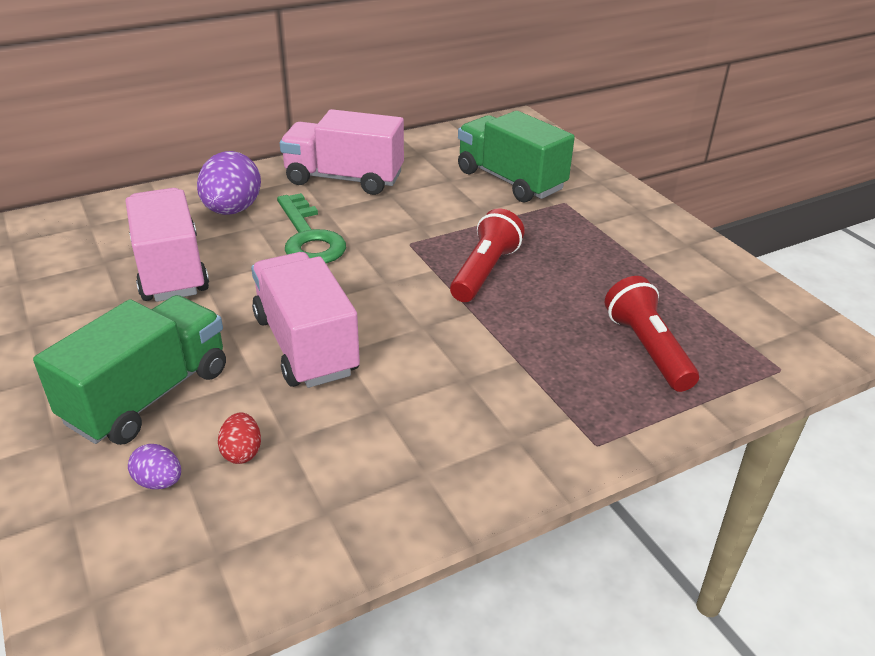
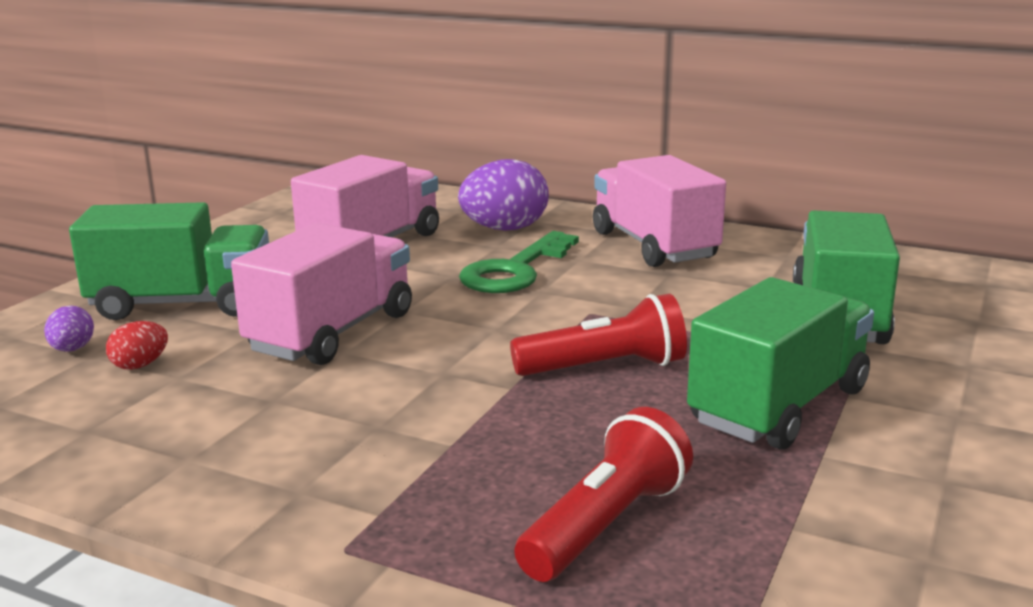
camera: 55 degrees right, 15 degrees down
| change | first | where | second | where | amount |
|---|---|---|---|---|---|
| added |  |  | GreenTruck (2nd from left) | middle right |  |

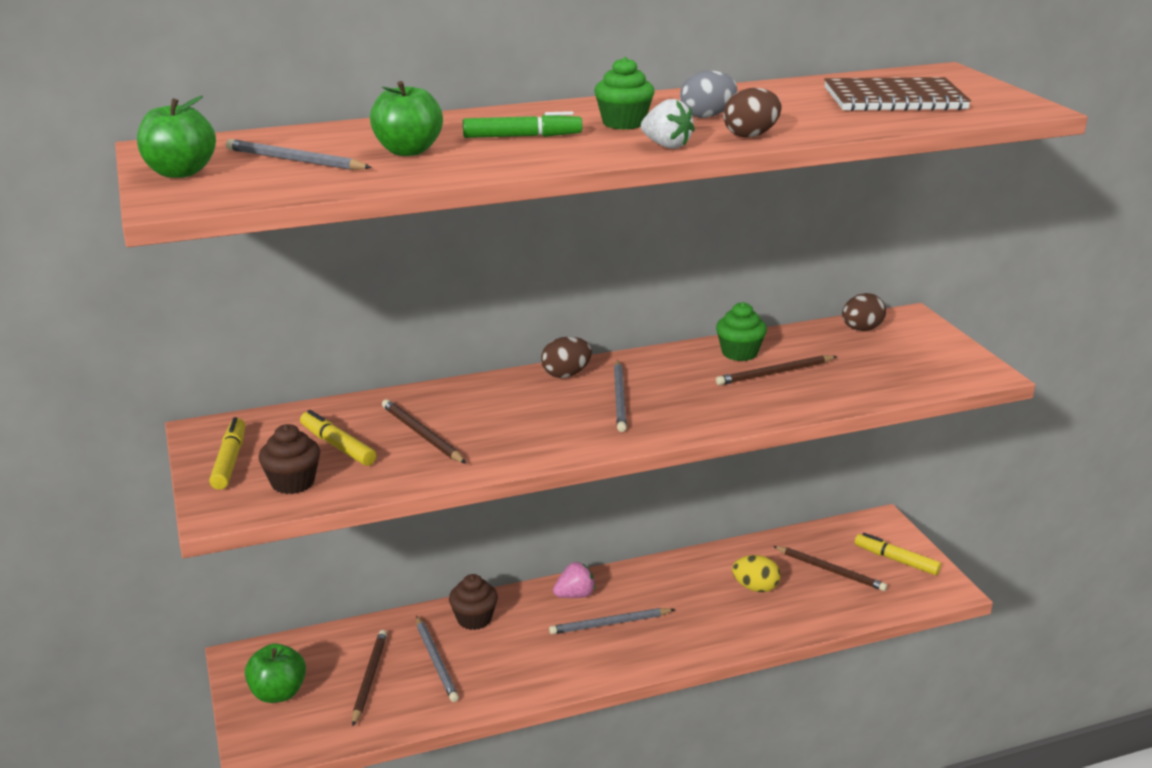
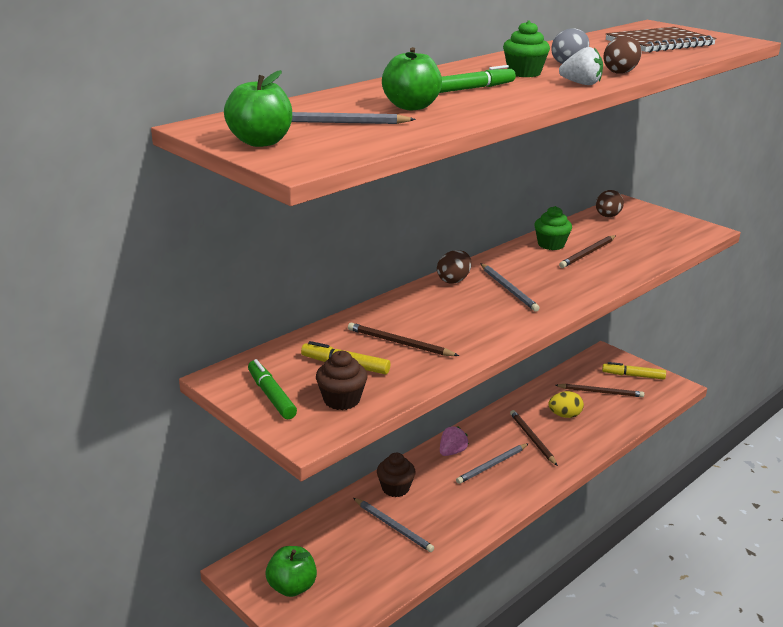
camera: 25 degrees left, 0 degrees up
| change | first | where | second | where | amount |
|---|---|---|---|---|---|
| moved | BrownPencil (1st from left in the first image) | bottom left | BrownPencil (2nd from left) | bottom right |  |
| recoloured | YellowMarker (1st from left) | middle left | GreenMarker (1st from left) | centre |  |

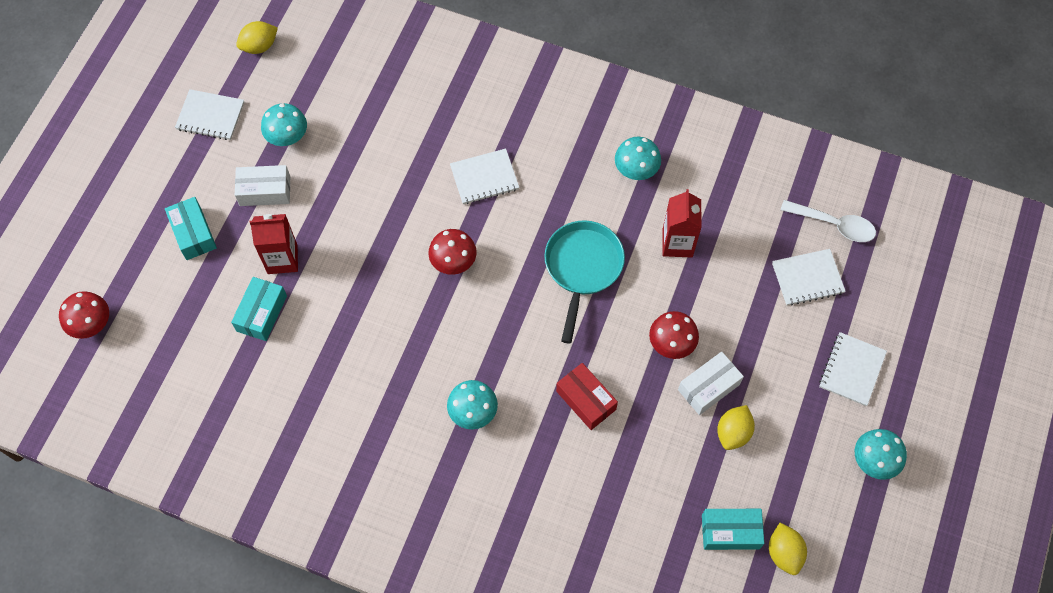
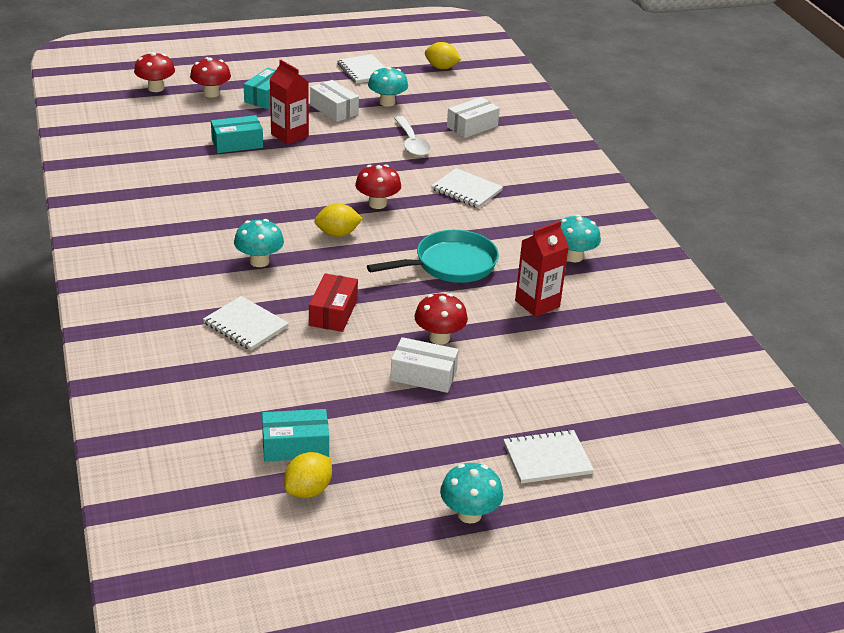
camera: 50 degrees right, 30 degrees down
| change | first | where | second | where | amount |
|---|---|---|---|---|---|
| added |  |  | RedMushroom (2nd from left) | top left |  |
| added |  |  | WhiteBox (3rd from left) | top centre |  |
| moved | YellowLemon (2nd from left) | bottom right |  | centre |  |
| moved | WhiteNotebook (3rd from left in the first image) | middle right | WhiteNotebook (1st from left) | middle left |  |
| moved | WhiteSpoon | middle right |  | top centre |  |
| turned | TurquoiseBox (3rd from left) | bottom right |  | bottom centre | 60 degrees counterclockwise |

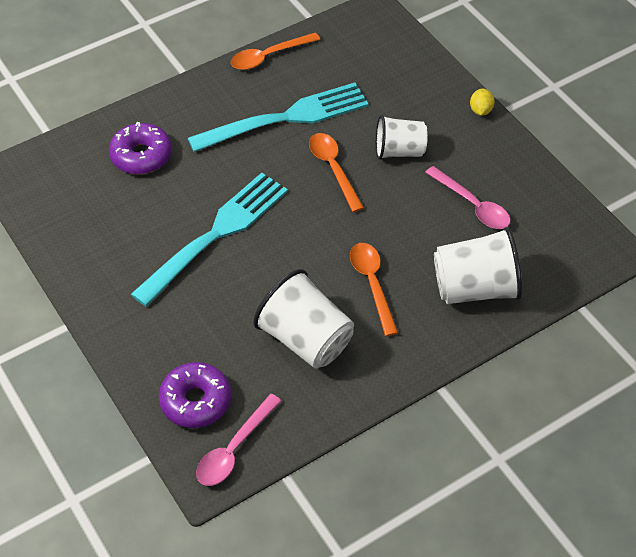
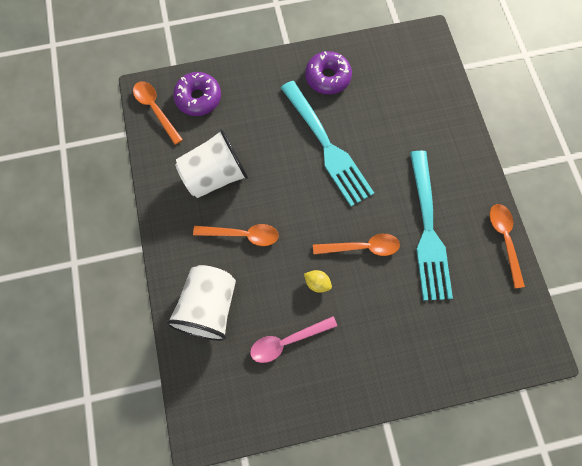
camera: 110 degrees right, 20 degrees up
| change | first | where | second | where | amount |
|---|---|---|---|---|---|
| removed | WhiteCup (2nd from left) | top centre |  |  |  |
| moved | PurpleDonut (1st from left in the first image) | top left | PurpleDonut (2nd from left) | top centre |  |
| moved | YellowLemon | top right |  | centre |  |
| recoloured | PinkSpoon (1st from left) | bottom centre | OrangeSpoon (1st from left) | top left |  |

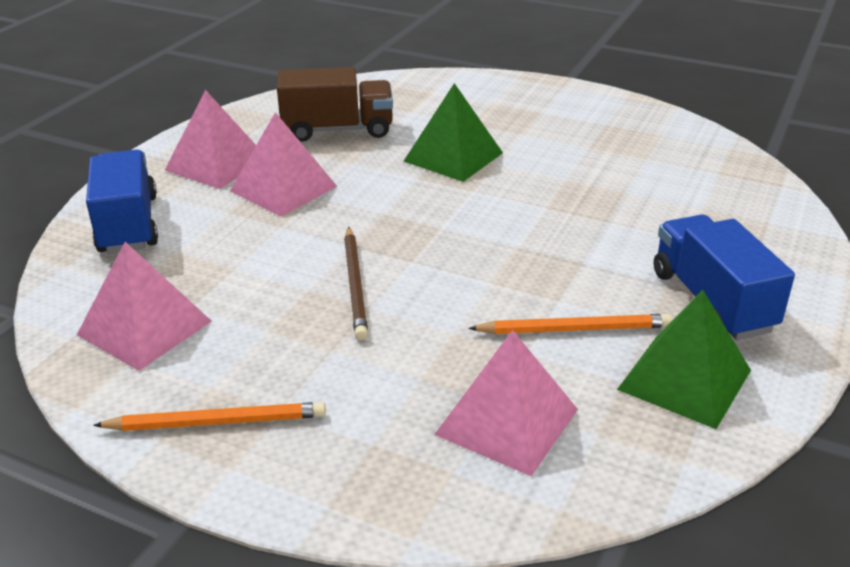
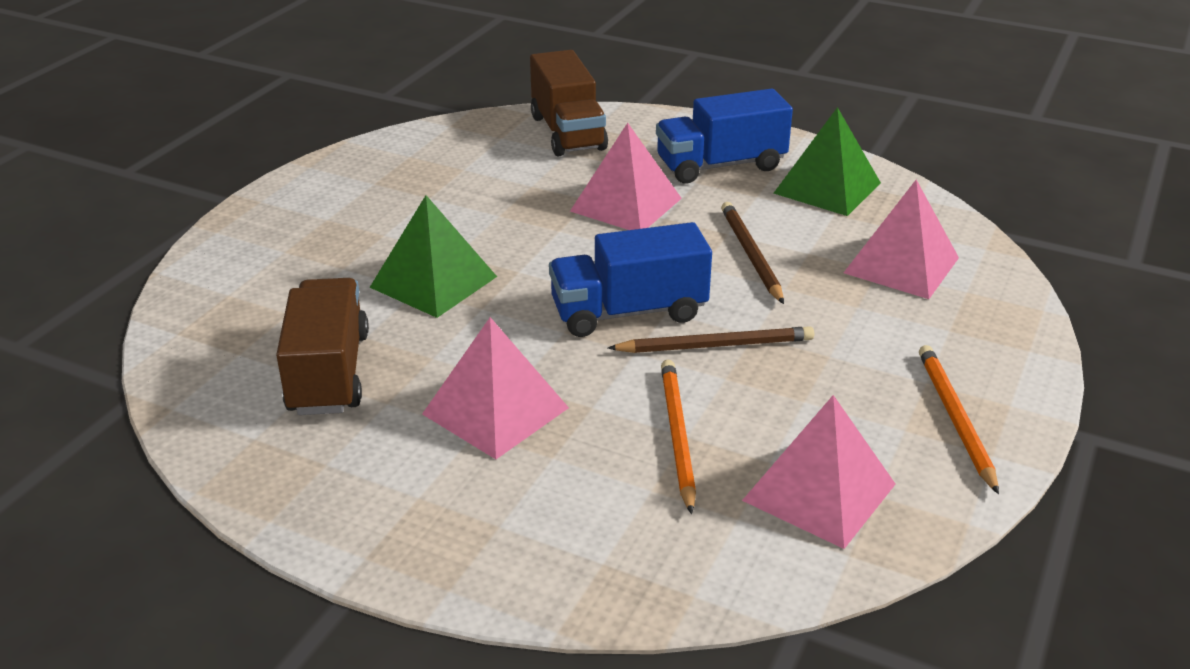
camera: 90 degrees left, 0 degrees up
| change | first | where | second | where | amount |
|---|---|---|---|---|---|
| added |  |  | BrownTruck (2nd from left) | top centre |  |
| added |  |  | BrownPencil (2nd from left) | centre |  |
| moved | BlueTruck (1st from left) | middle left |  | centre |  |
| moved | PinkPyramid (2nd from left) | top left |  | top centre |  |
| moved | OrangePencil (2nd from left in the first image) | middle right | OrangePencil (1st from left) | centre |  |

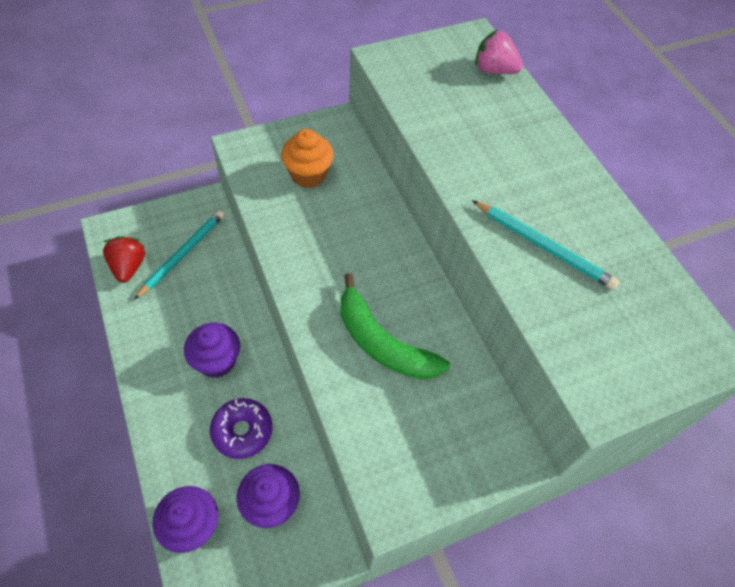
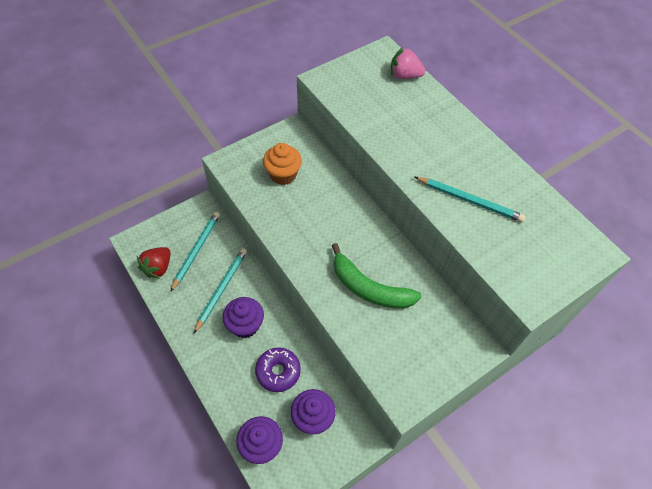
camera: 10 degrees left, 0 degrees up
| change | first | where | second | where | amount |
|---|---|---|---|---|---|
| added |  |  | TurquoisePencil (2nd from left) | centre |  |
| turned | RedStrawberry | middle left |  | middle left | 135 degrees counterclockwise |

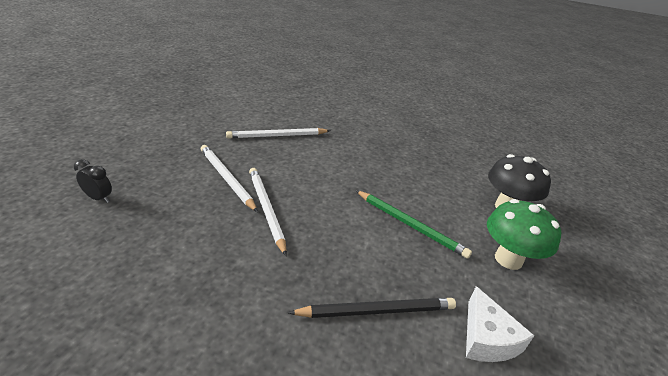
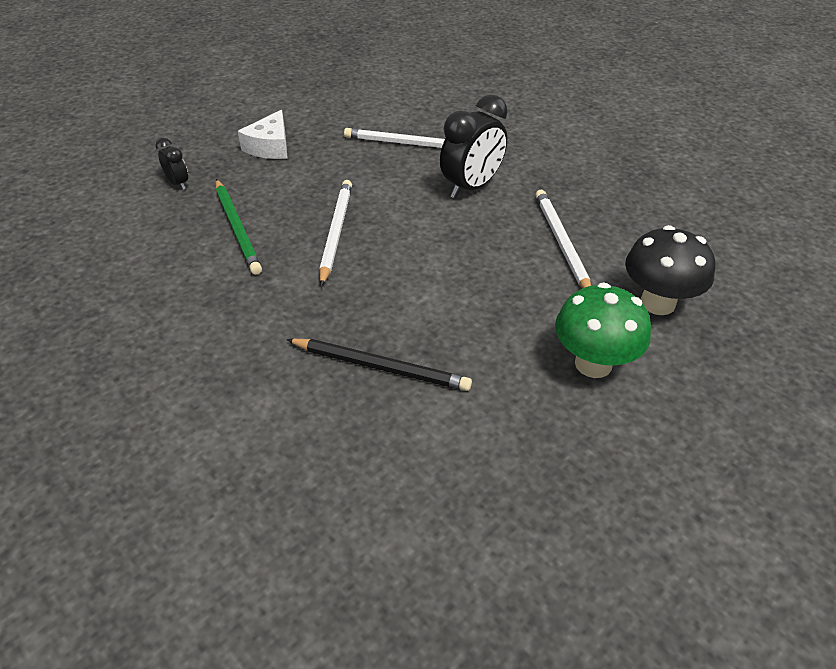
camera: 30 degrees right, 10 degrees up
| change | first | where | second | where | amount |
|---|---|---|---|---|---|
| added |  |  | BlackClock (2nd from left) | top centre |  |
| moved | WhitePencil (1st from left in the first image) | centre | WhitePencil (3rd from left) | middle right |  |
| moved | GreenPencil | centre |  | middle left |  |
| moved | WhiteCheese | bottom right |  | top left |  |

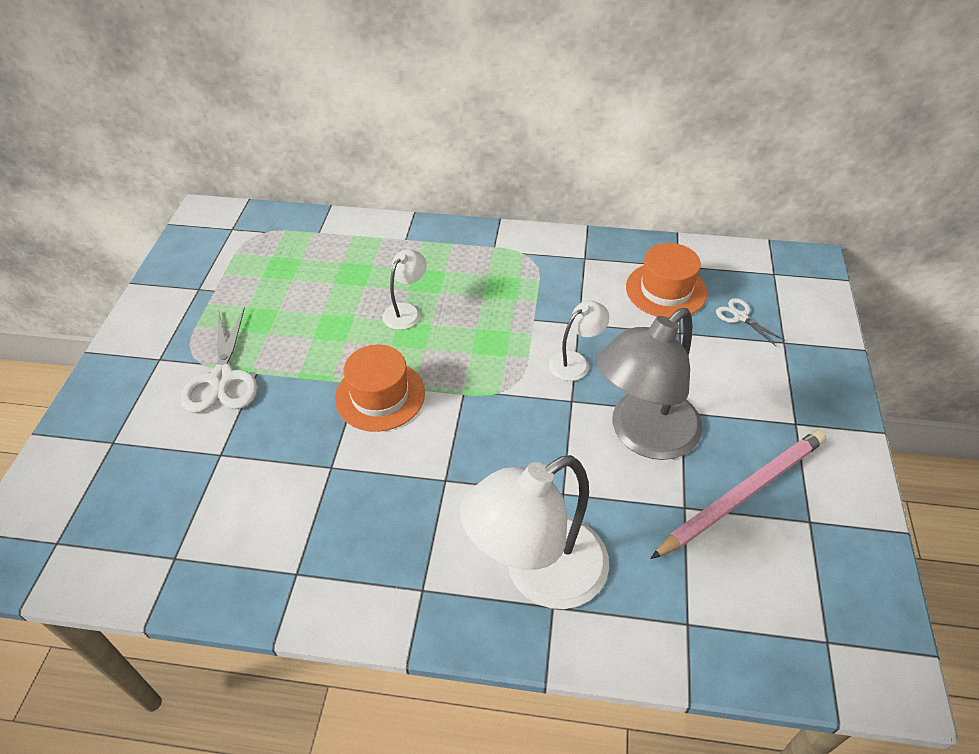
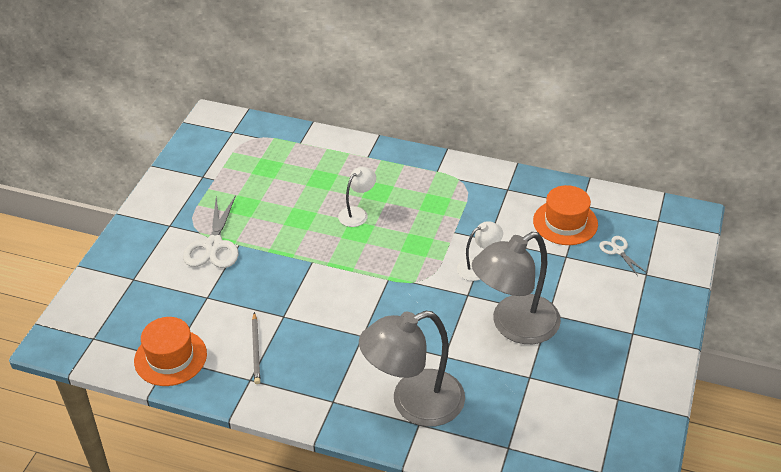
camera: 10 degrees right, 5 degrees down
| change | first | where | second | where | amount |
|---|---|---|---|---|---|
| removed | PinkPencil | middle right |  |  |  |
| added |  |  | GreyPencil | bottom left |  |
| moved | OrangeHat (1st from left) | centre |  | bottom left |  |
| recoloured | WhiteLamp (2nd from left) | bottom centre | GreyLamp (1st from left) | bottom centre |  |

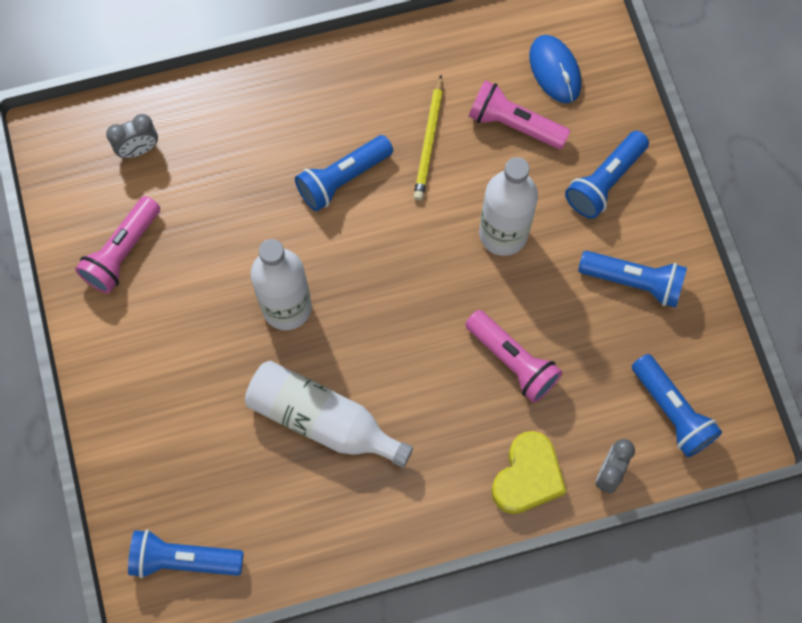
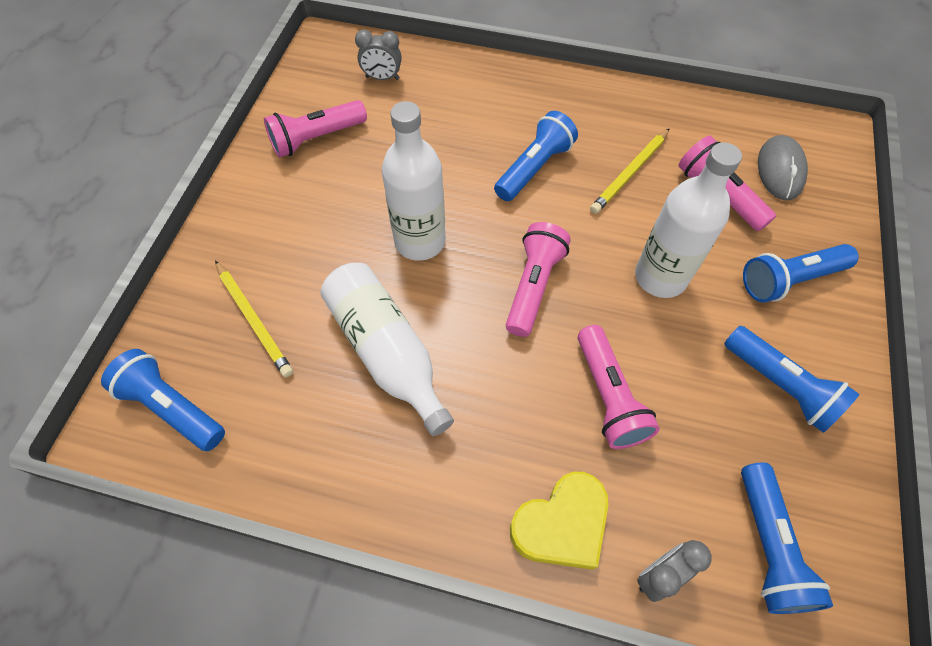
camera: 30 degrees right, 10 degrees down
| change | first | where | second | where | amount |
|---|---|---|---|---|---|
| added |  |  | YellowPencil (1st from left) | middle left |  |
| added |  |  | PinkFlashlight (2nd from left) | centre |  |
| recoloured | BlueMouse | top right | GreyMouse | top right |  |
| turned | BlueFlashlight (2nd from left) | top centre |  | top centre | 135 degrees clockwise |

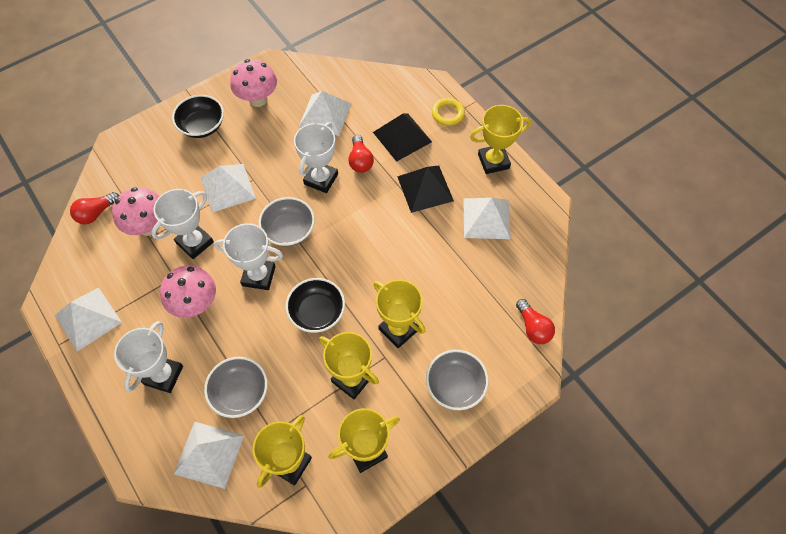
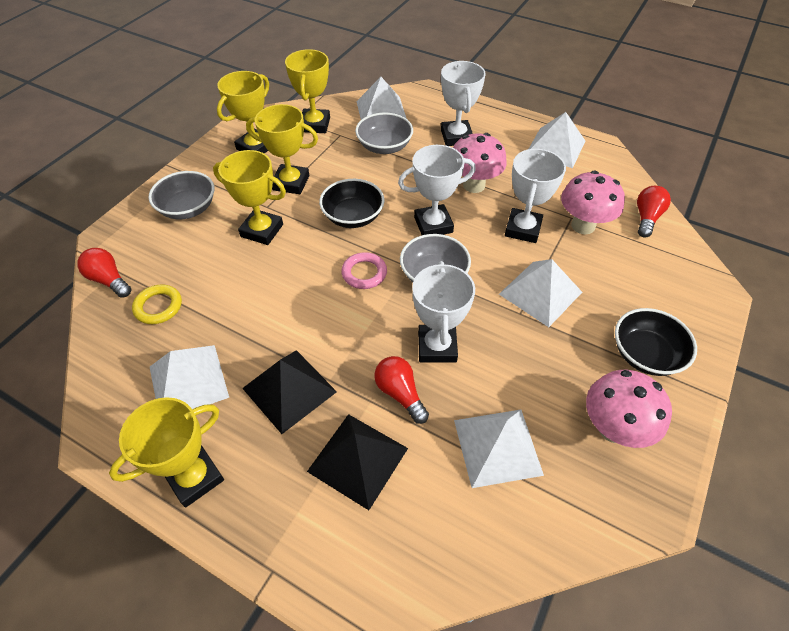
camera: 155 degrees right, 10 degrees down
| change | first | where | second | where | amount |
|---|---|---|---|---|---|
| added |  |  | PinkRing | centre |  |
| moved | YellowRing | top centre |  | middle left |  |

